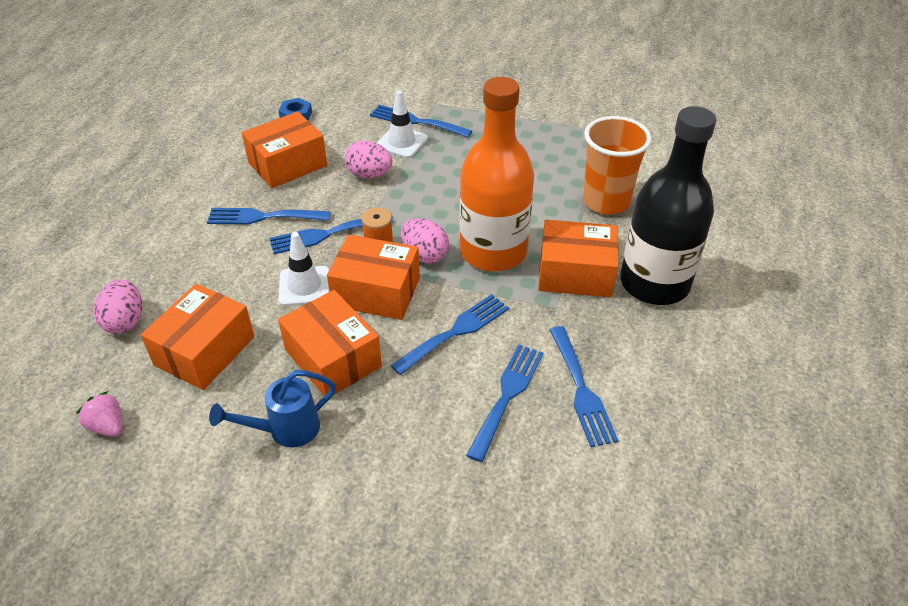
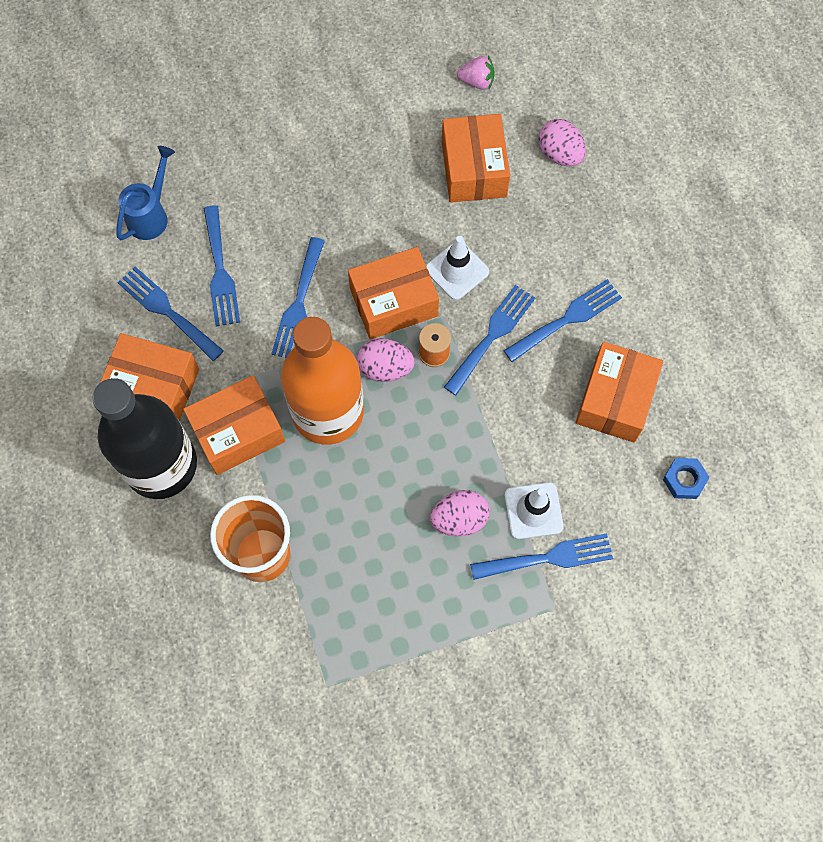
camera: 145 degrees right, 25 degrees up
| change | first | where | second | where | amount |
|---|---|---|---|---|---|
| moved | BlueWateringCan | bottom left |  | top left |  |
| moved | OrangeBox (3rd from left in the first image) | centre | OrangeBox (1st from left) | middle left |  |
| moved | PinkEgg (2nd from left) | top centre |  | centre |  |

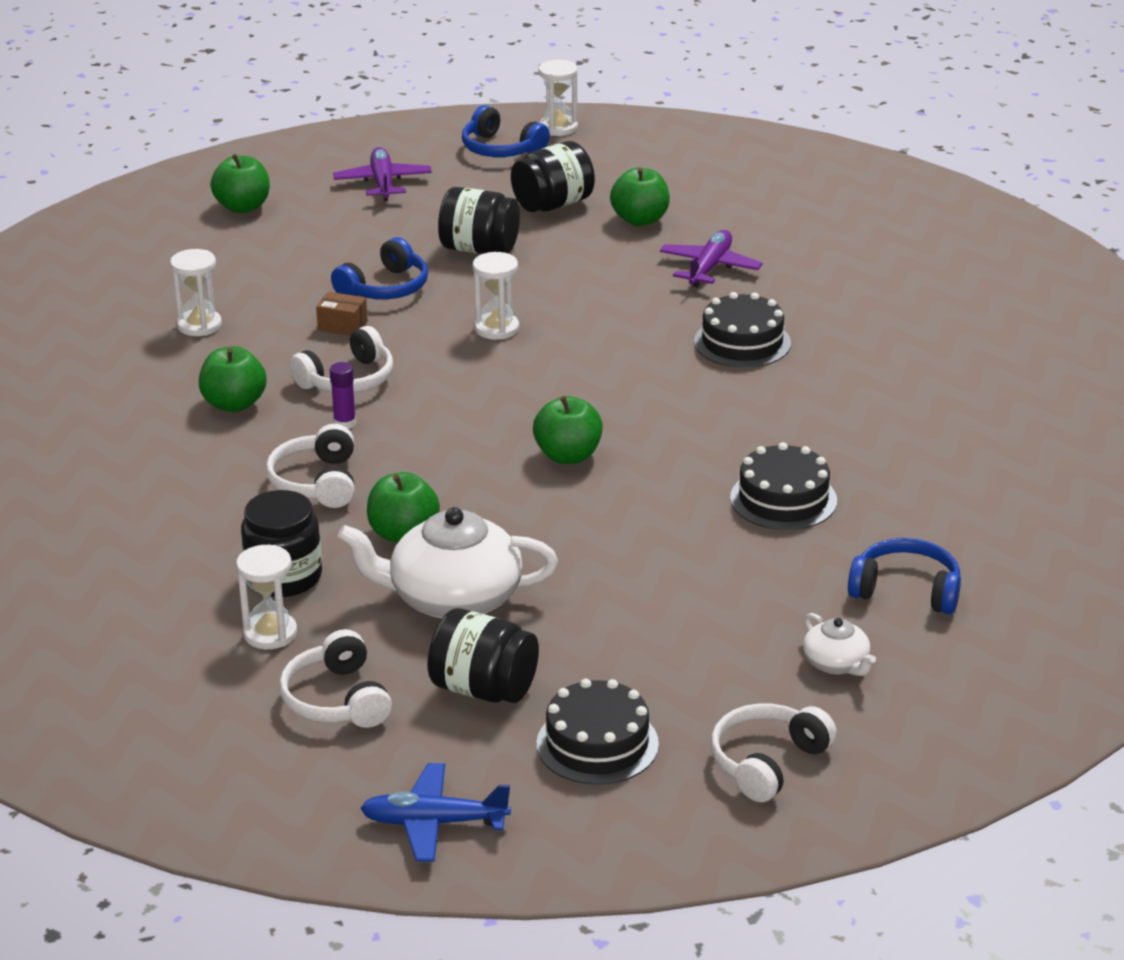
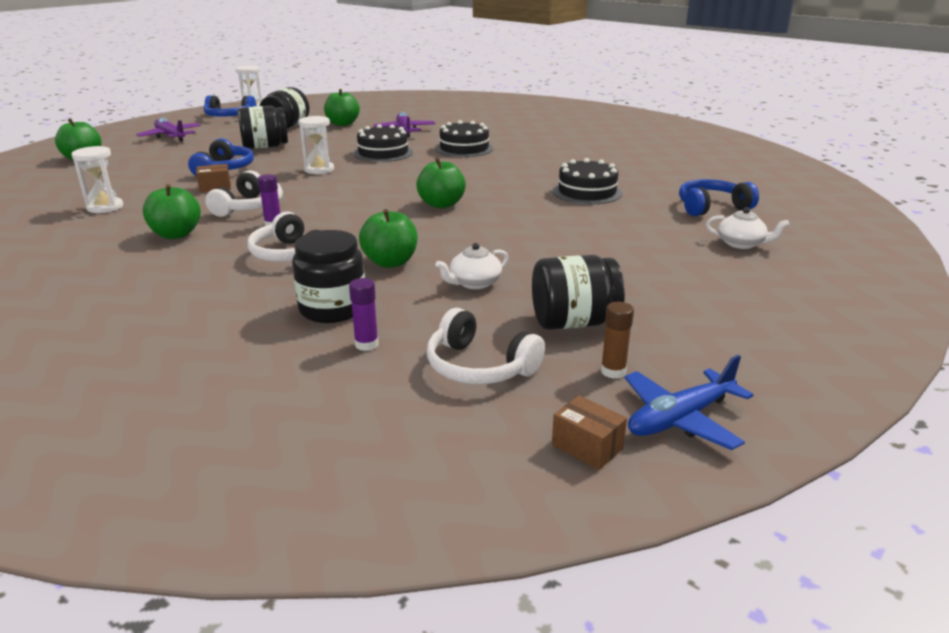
camera: 35 degrees left, 5 degrees down
| change | first | where | second | where | amount |
|---|---|---|---|---|---|
| removed | WhiteHeadphones (4th from left) | bottom right |  |  |  |
| added |  |  | BrownBox (2nd from left) | bottom centre |  |
| added |  |  | BrownGlueStick | centre |  |
| moved | BlackCake (1st from left) | bottom centre |  | top centre |  |
| replaced | WhiteHourglass (2nd from left) | middle left | PurpleGlueStick (2nd from left) | centre |  |
| resized | WhiteTeapot (1st from left) | centre |  | centre | x0.49 |

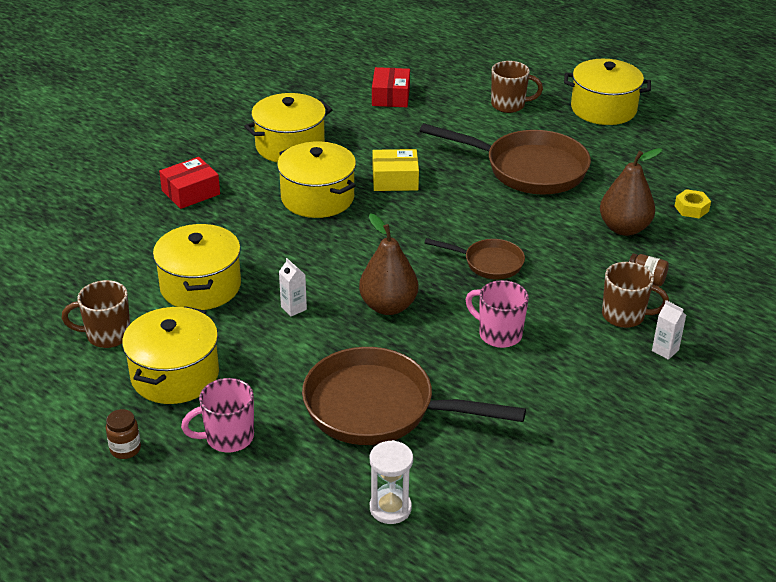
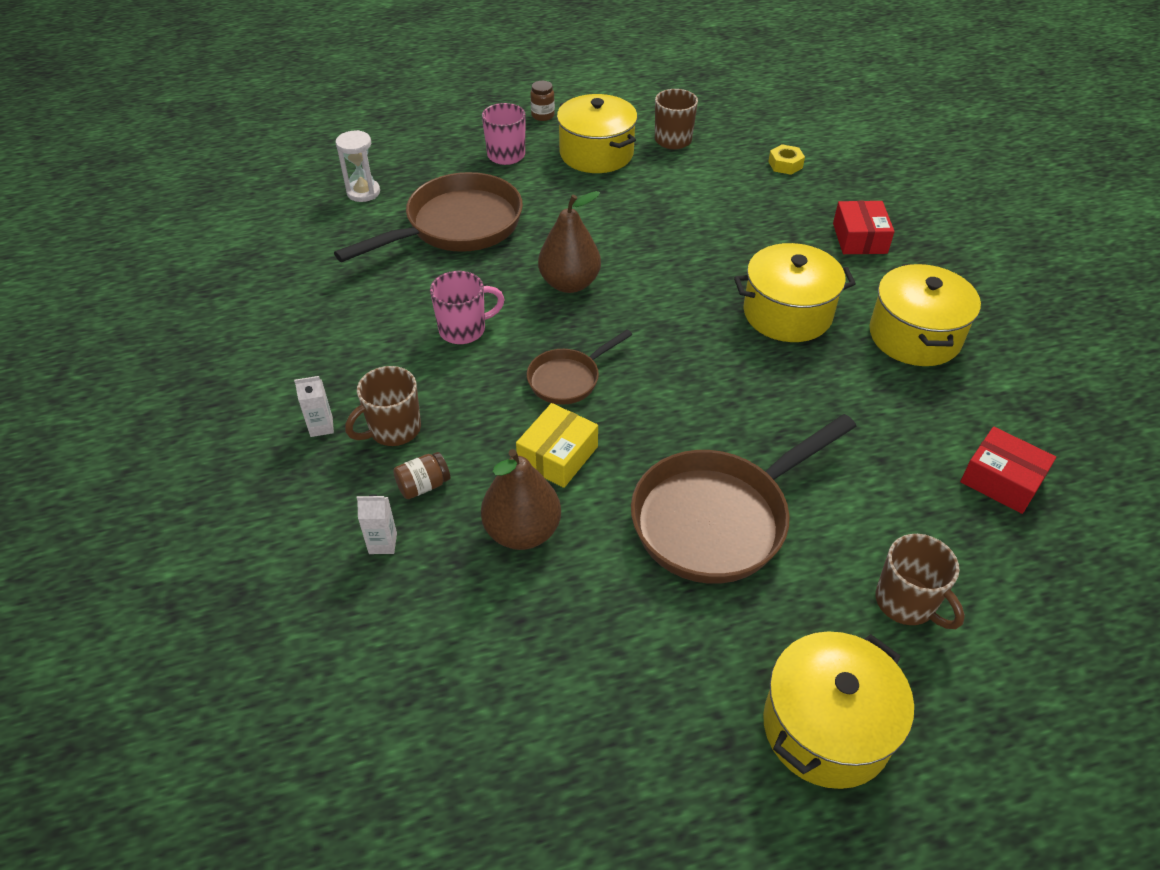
camera: 125 degrees right, 10 degrees up
| change | first | where | second | where | amount |
|---|---|---|---|---|---|
| removed | YellowPot (2nd from left) | middle left |  |  |  |
| moved | WhiteCarton (1st from left in the first image) | centre | WhiteCarton (2nd from left) | middle left |  |
| moved | YellowBox | top centre |  | centre |  |
| moved | YellowNut | middle right |  | top right |  |
| turned | BrownMug (2nd from left in the first image) | top centre | BrownMug (3rd from left) | bottom right | 75 degrees counterclockwise |

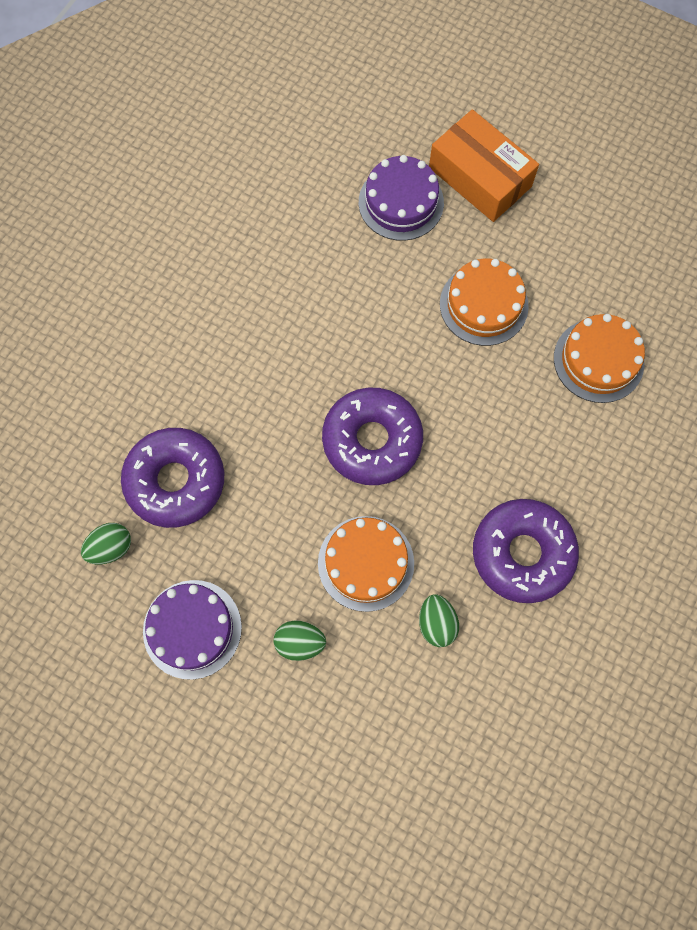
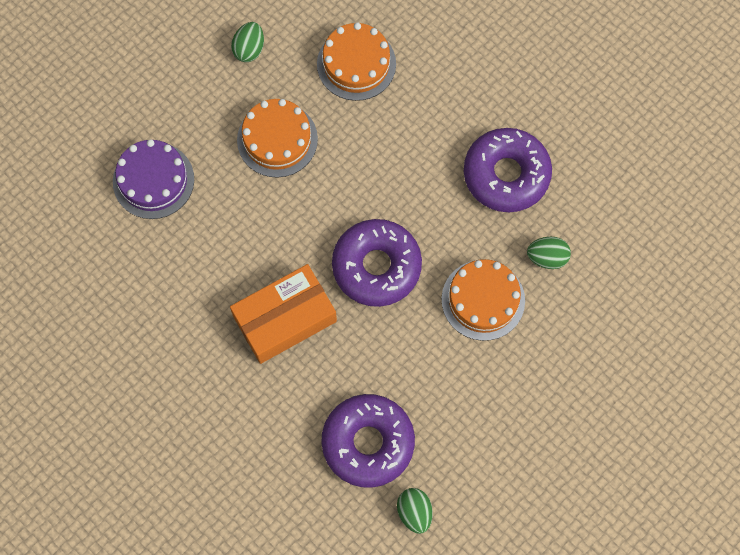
camera: 75 degrees left, 0 degrees up
| change | first | where | second | where | amount |
|---|---|---|---|---|---|
| removed | PurpleCake (1st from left) | bottom left |  |  |  |
| moved | GreenEgg (2nd from left in the first image) | bottom centre | GreenEgg (1st from left) | top centre |  |
| moved | OrangeBox | top right |  | centre |  |

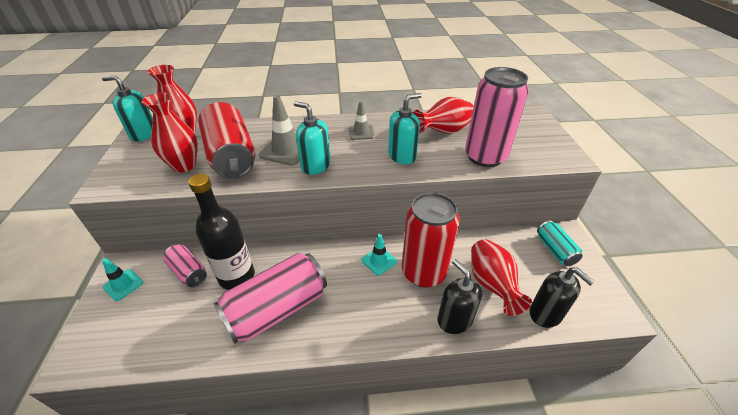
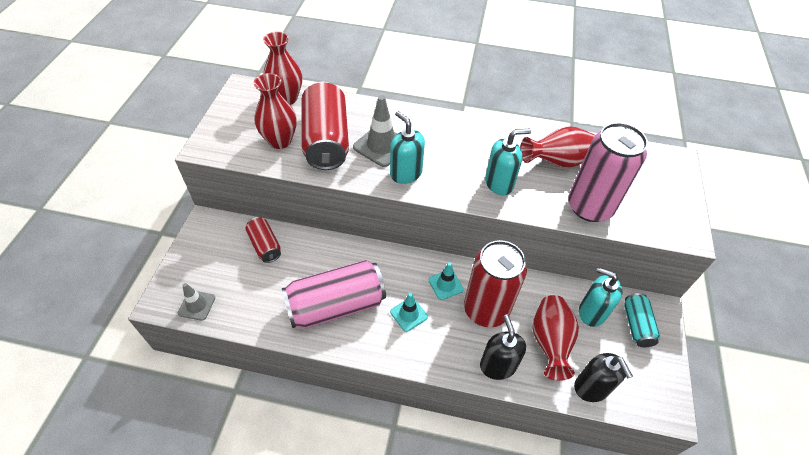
camera: 15 degrees right, 10 degrees up
| change | first | where | second | where | amount |
|---|---|---|---|---|---|
| removed | BlackBottle | middle left |  |  |  |
| moved | TurquoiseSoapDispenser (1st from left in the first image) | top left | TurquoiseSoapDispenser (3rd from left) | middle right |  |
| moved | TurquoiseTrafficCone (1st from left) | bottom left |  | bottom centre |  |
| moved | GreyTrafficCone (2nd from left in the first image) | top centre | GreyTrafficCone (1st from left) | middle left |  |
| recoloured | PinkCan (1st from left) | middle left | RedCan (1st from left) | middle left |  |

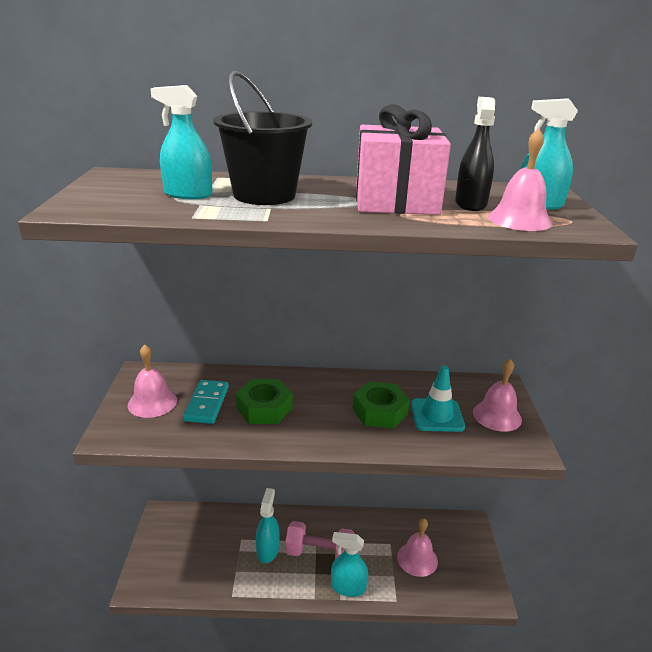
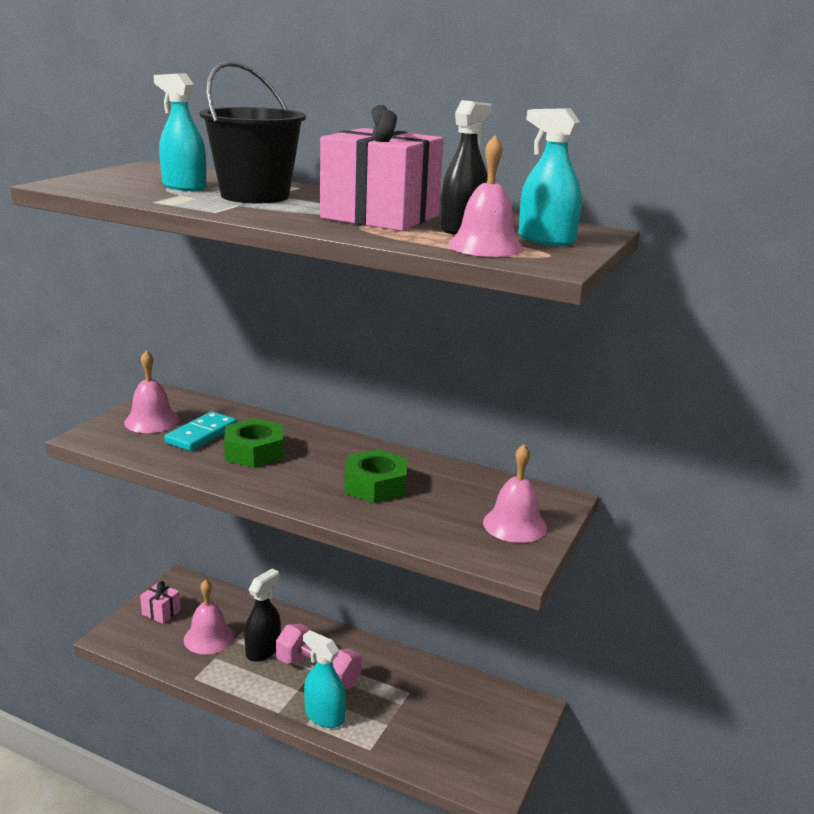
camera: 25 degrees right, 5 degrees down
| change | first | where | second | where | amount |
|---|---|---|---|---|---|
| removed | TurquoiseTrafficCone | middle right |  |  |  |
| added |  |  | PinkGift (1st from left) | bottom left |  |
| moved | PinkBell (2nd from left) | bottom centre |  | bottom left |  |
| recoloured | TurquoiseSprayBottle (2nd from left) | bottom centre | BlackSprayBottle (1st from left) | bottom left |  |

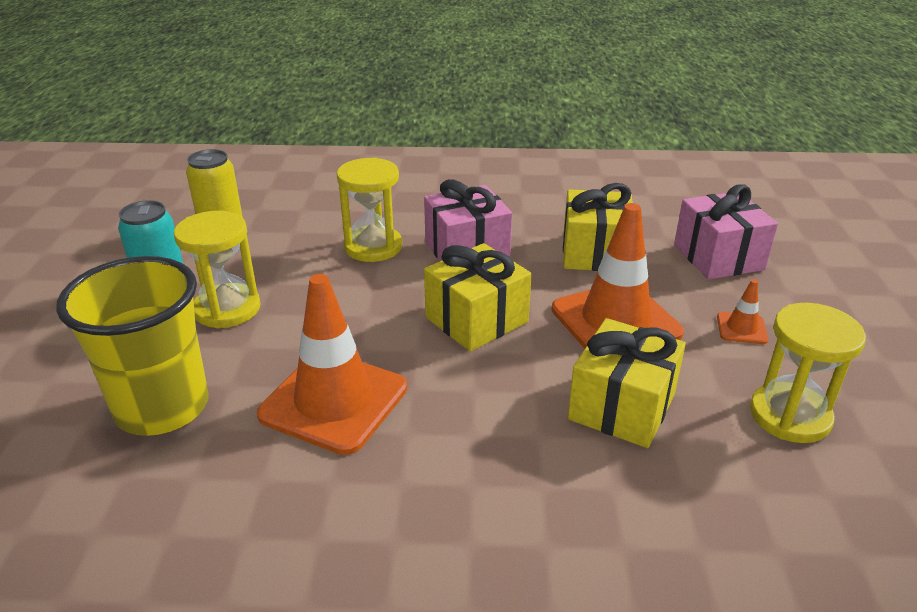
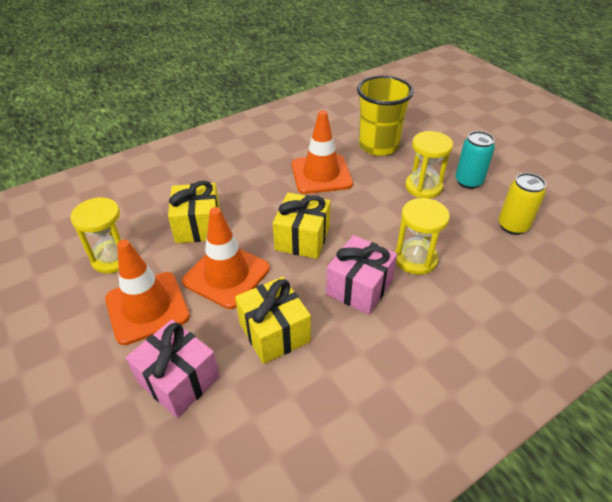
camera: 145 degrees right, 10 degrees up
| change | first | where | second | where | amount |
|---|---|---|---|---|---|
| resized | OrangeTrafficCone (3rd from left in the first image) | middle right | OrangeTrafficCone (1st from left) | middle left | x2.29 |

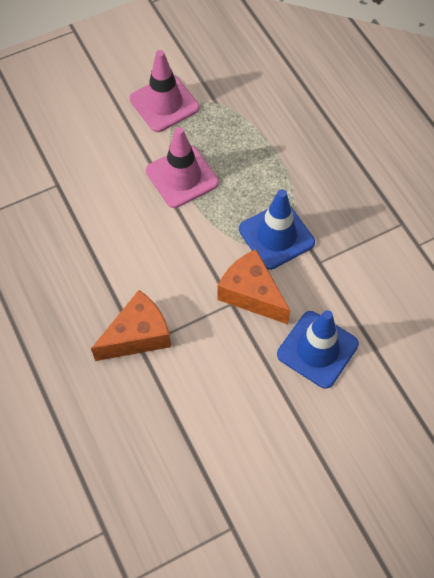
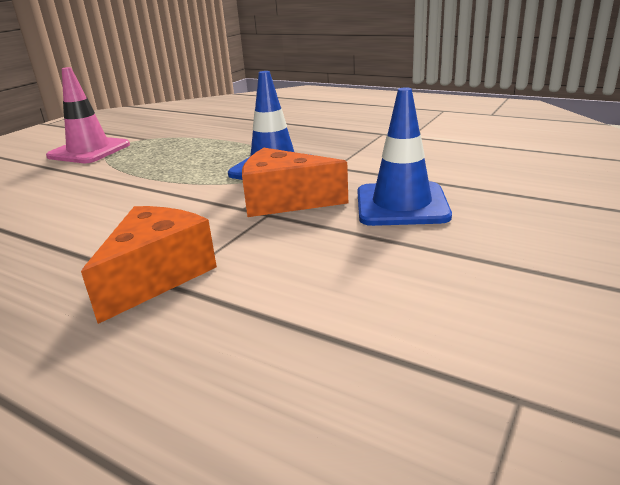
camera: 30 degrees left, 35 degrees down
| change | first | where | second | where | amount |
|---|---|---|---|---|---|
| removed | PinkTrafficCone (2nd from left) | top centre |  |  |  |

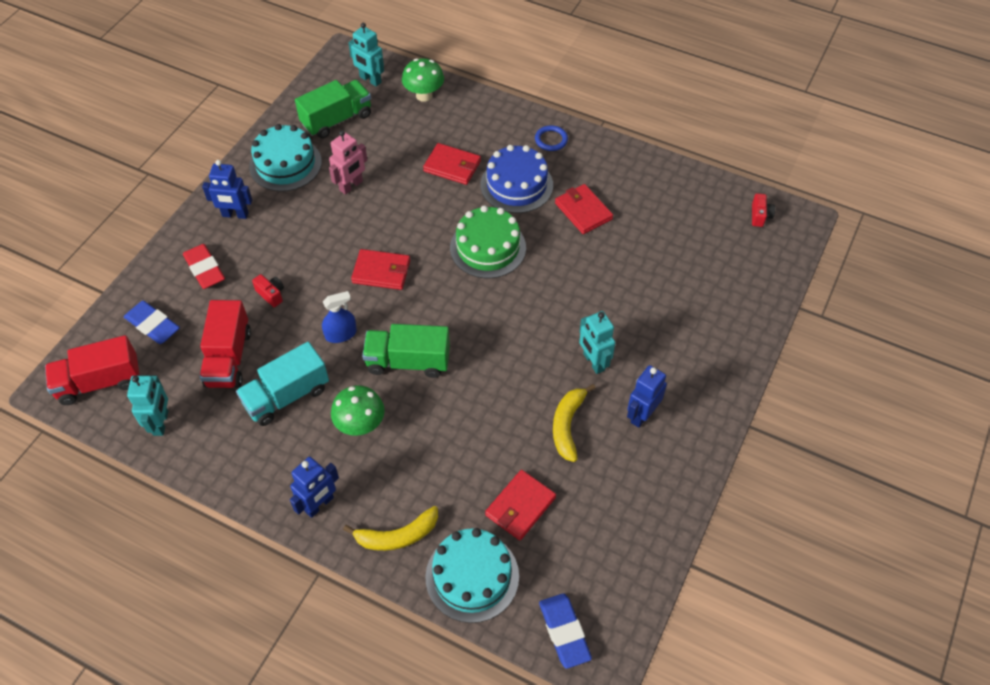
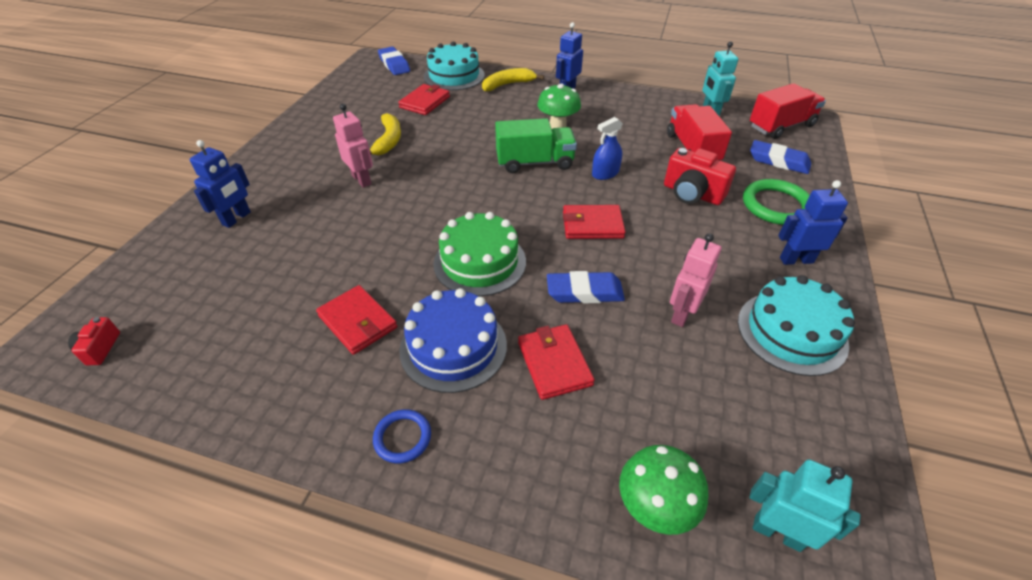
camera: 170 degrees right, 10 degrees down
| change | first | where | second | where | amount |
|---|---|---|---|---|---|
| removed | TurquoiseTruck | middle left |  |  |  |
| removed | GreenTruck (1st from left) | top centre |  |  |  |
| added |  |  | BlueEraser (2nd from left) | centre |  |
| moved | BlueRobot (3rd from left in the first image) | centre | BlueRobot (1st from left) | top left |  |
| replaced | RedEraser | middle left | GreenRing | middle right |  |
| recoloured | TurquoiseRobot (3rd from left) | centre | PinkRobot (1st from left) | top centre |  |
| turned | RedWallet (2nd from left in the first image) | top centre | RedWallet (3rd from left) | centre | 60 degrees clockwise |
| resized | RedCamera (1st from left in the first image) | middle left | RedCamera (2nd from left) | top right | x1.88 |

